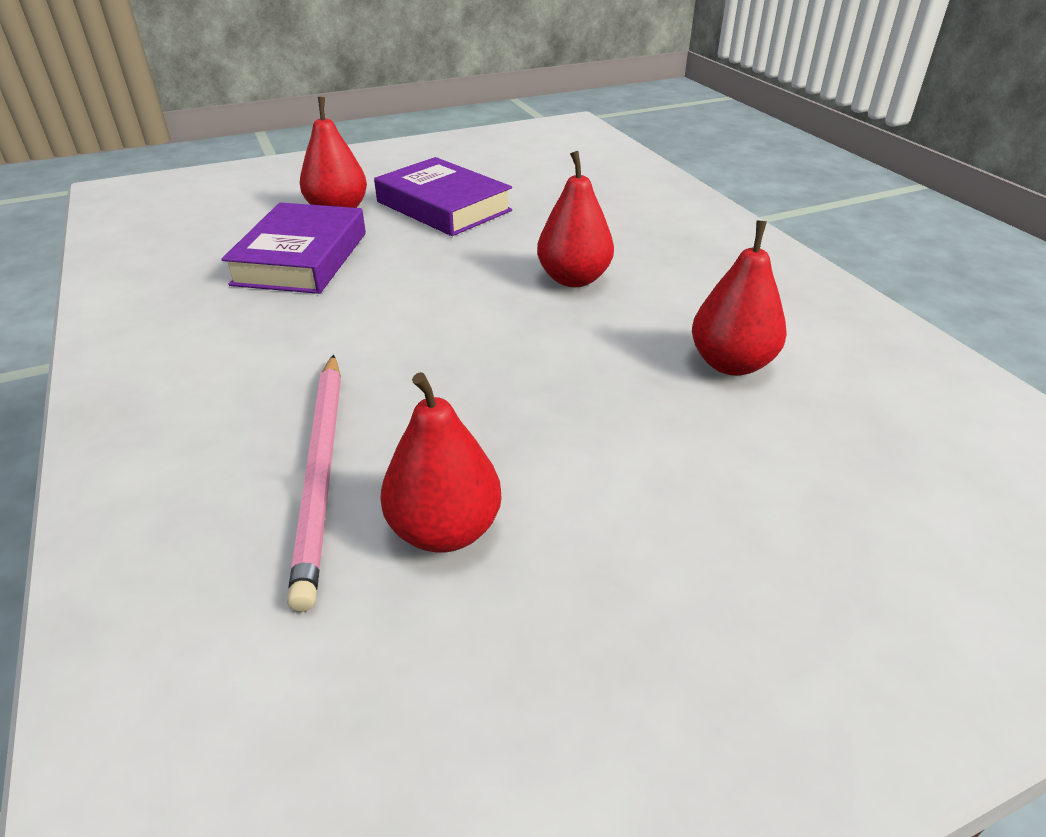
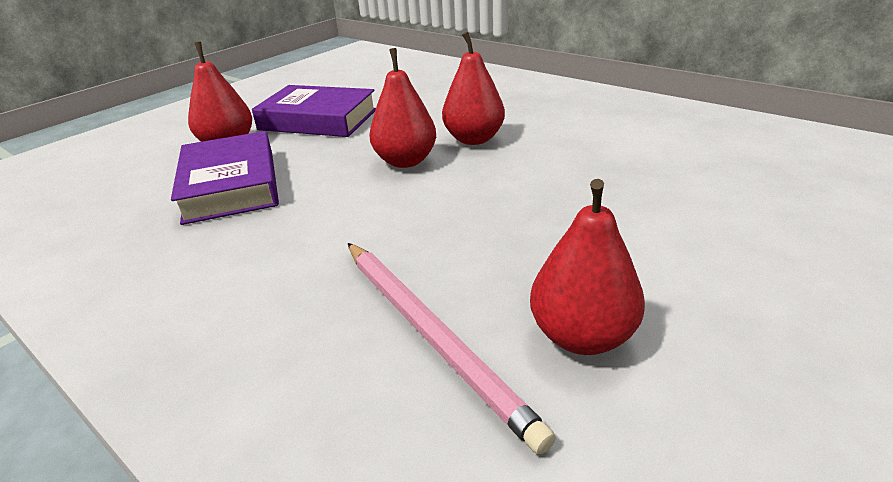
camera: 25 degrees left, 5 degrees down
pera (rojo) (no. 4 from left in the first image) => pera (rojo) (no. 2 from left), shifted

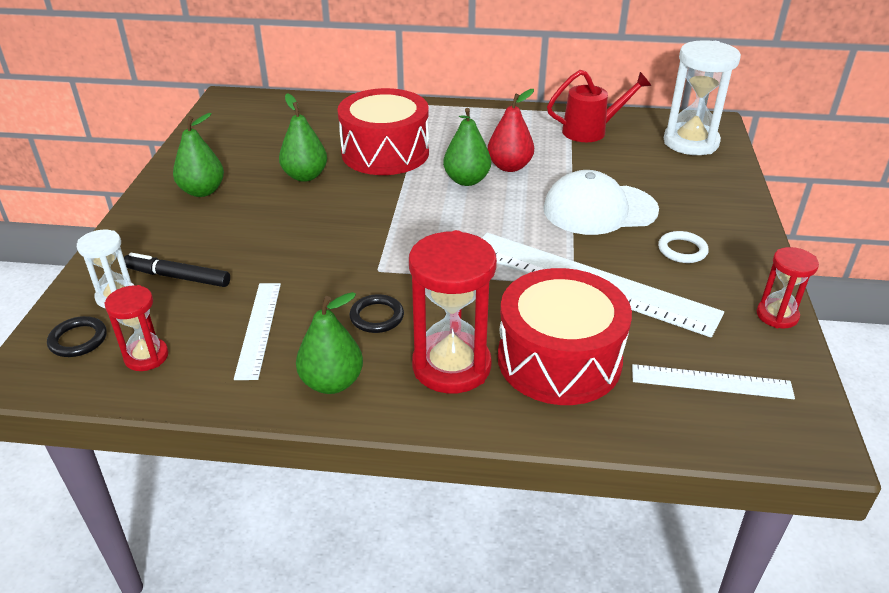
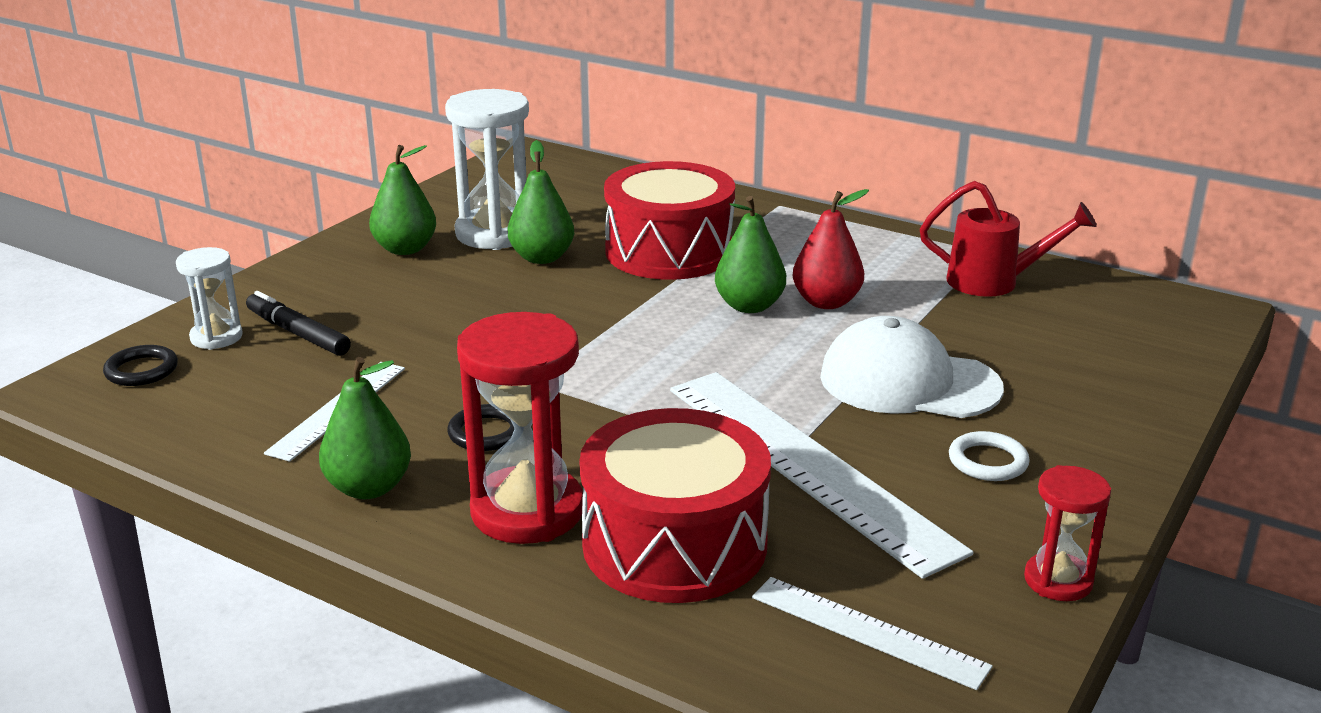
camera: 25 degrees right, 10 degrees down
reloj de arena (rojo) (no. 1 from left) => nothing
reloj de arena (blanco) (no. 2 from left), shifted

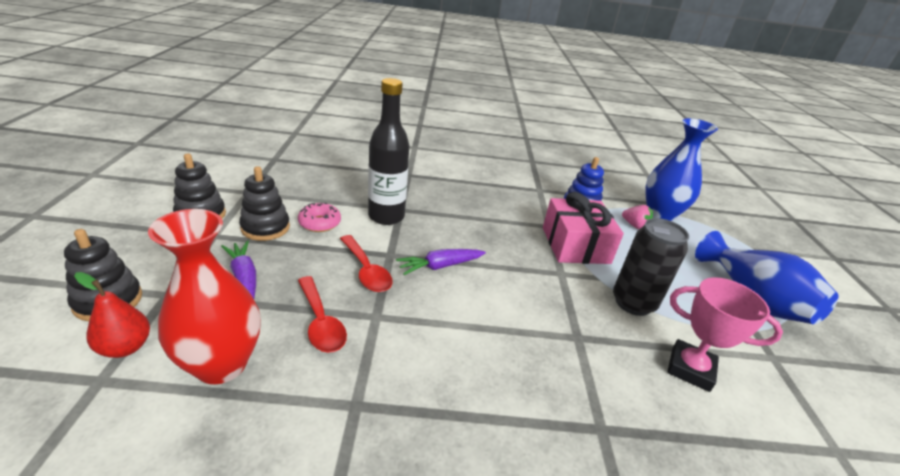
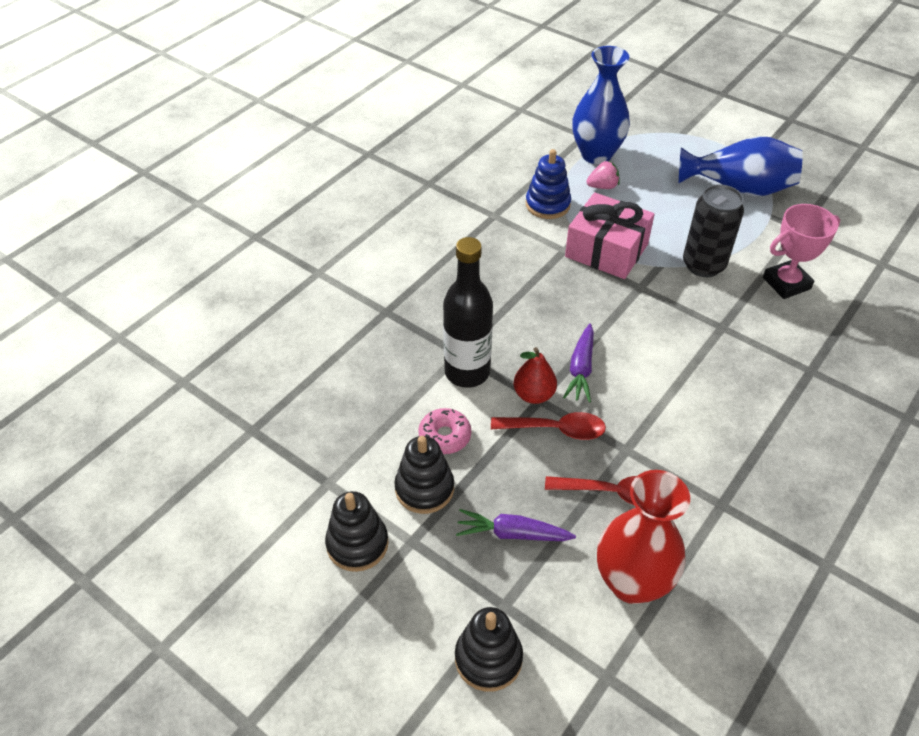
camera: 50 degrees left, 15 degrees up
pera (rojo), shifted

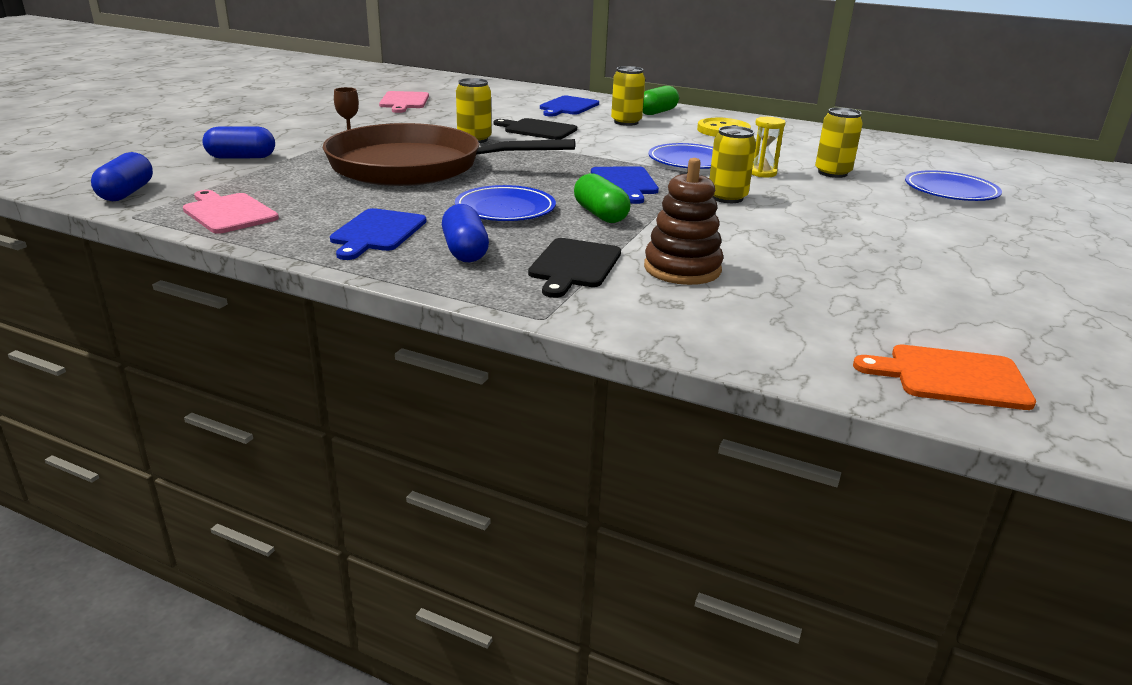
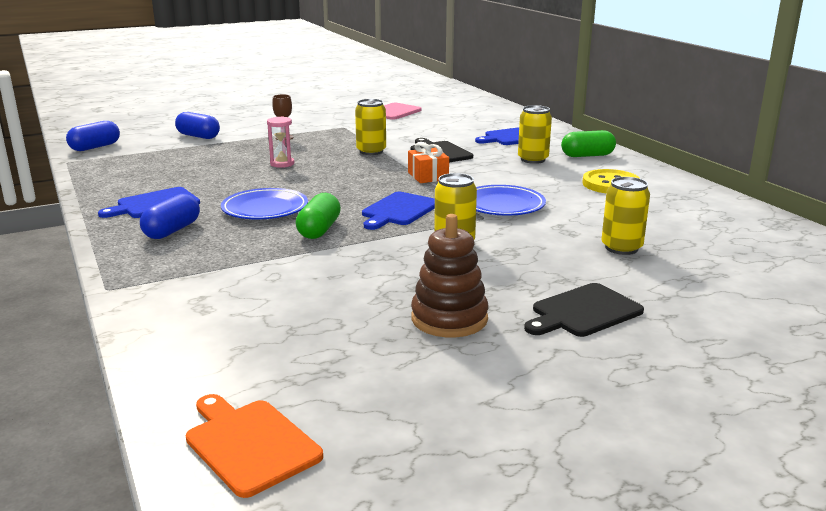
camera: 40 degrees right, 5 degrees down
tabla de cortar (rosa) (no. 1 from left) => nothing
sartén (marrón) => reloj de arena (rosa)
tabla de cortar (negro) (no. 2 from left), shifted
juguete apilable (marrón), shifted
reloj de arena (amarillo) => nothing
plato (azul) (no. 3 from left) => nothing
nothing => regalo (naranja)

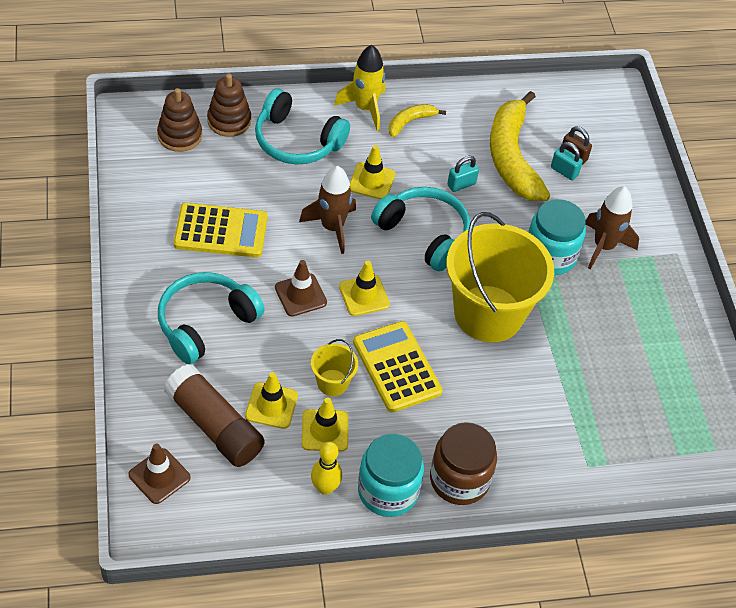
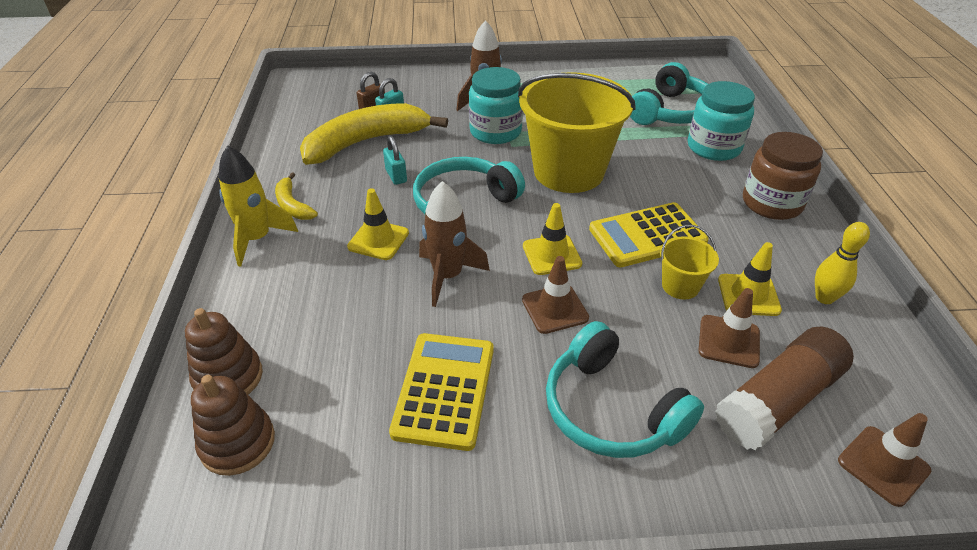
camera: 80 degrees left, 10 degrees down
cono de tráfico (amarillo) (no. 1 from left) => cono de tráfico (marrón) (no. 2 from left)
auriculares (turquesa) (no. 2 from left in the first image) => auriculares (turquesa) (no. 3 from left), shifted
tarro (turquesa) (no. 1 from left in the first image) => tarro (turquesa) (no. 2 from left), shifted
plátano (amarillo) (no. 2 from left), 150 degrees clockwise

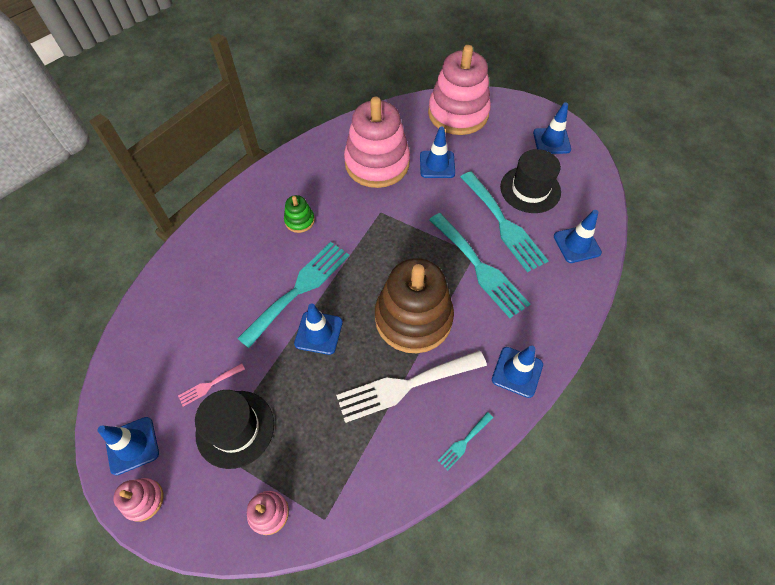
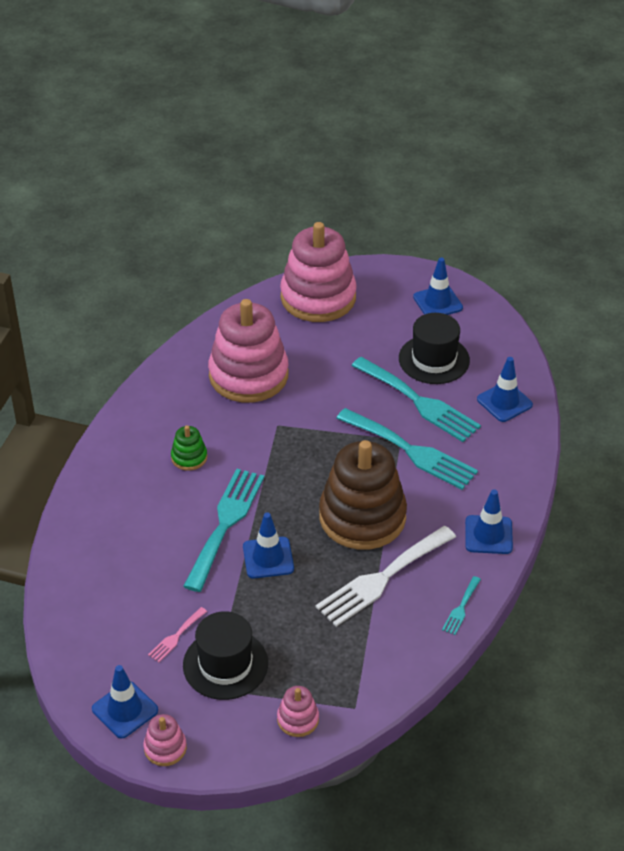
camera: 20 degrees left, 15 degrees down
cono de tráfico (azul) (no. 3 from left) => nothing

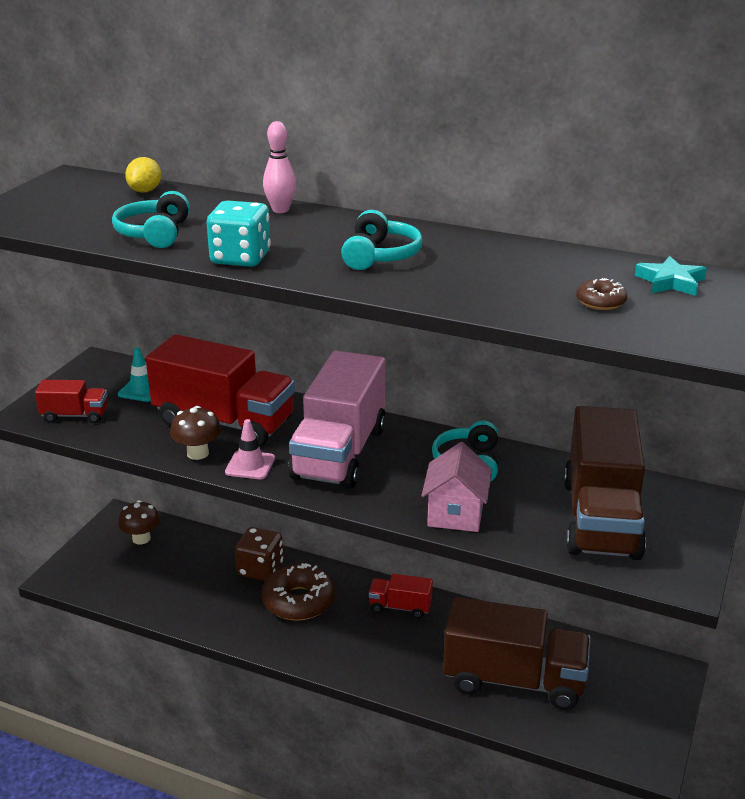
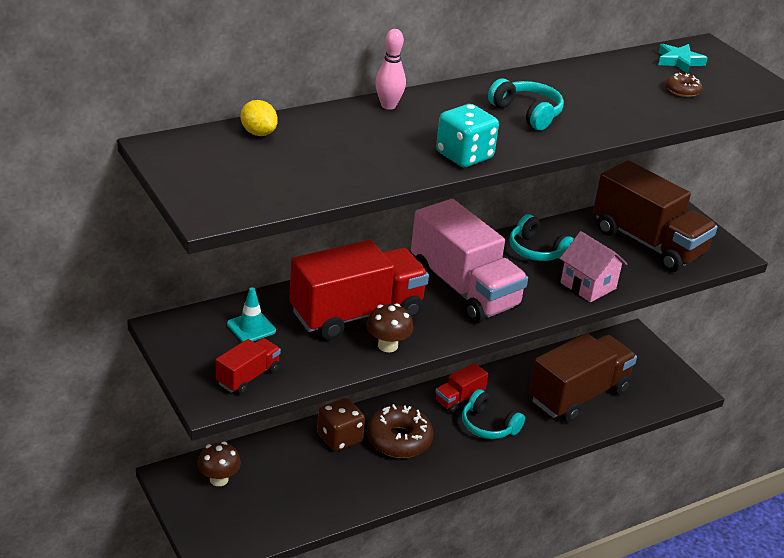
camera: 55 degrees left, 5 degrees up
auriculares (turquesa) (no. 1 from left), shifted
cono de tráfico (rosa) => nothing

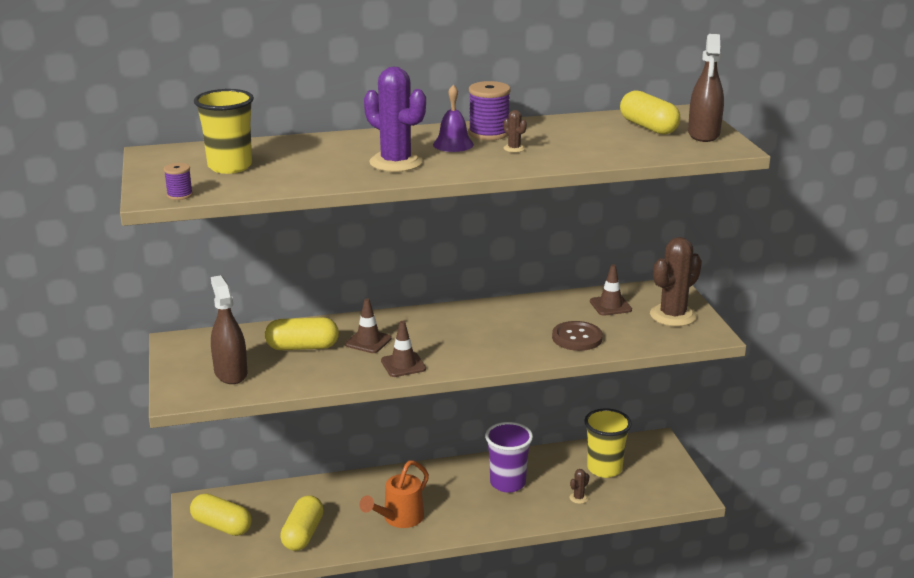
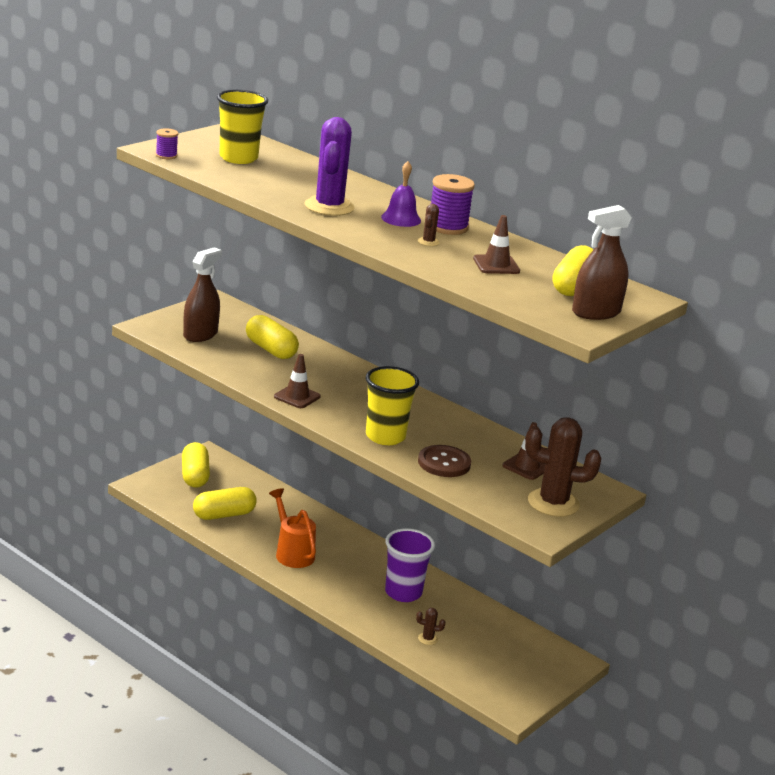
camera: 50 degrees right, 0 degrees up
cono de tráfico (marrón) (no. 1 from left in the first image) => cono de tráfico (marrón) (no. 2 from left), shifted
regadera (naranja), 60 degrees clockwise
vaso (amarillo) (no. 2 from left), shifted

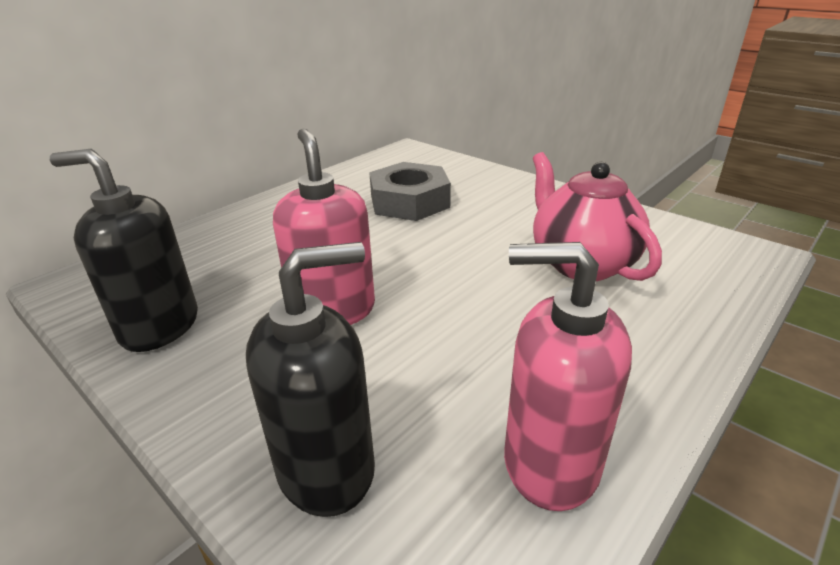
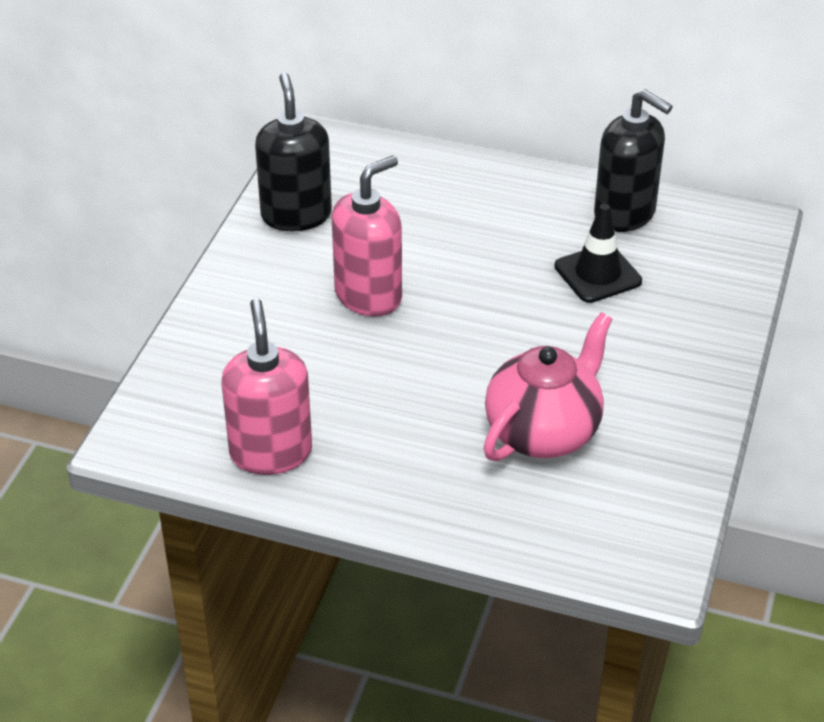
camera: 65 degrees right, 10 degrees up
dispensador de jabón (negro) (no. 2 from left), shifted
tuerca (gris) => cono de tráfico (negro)

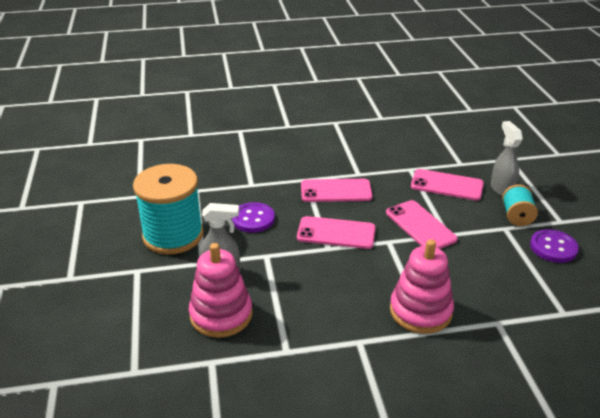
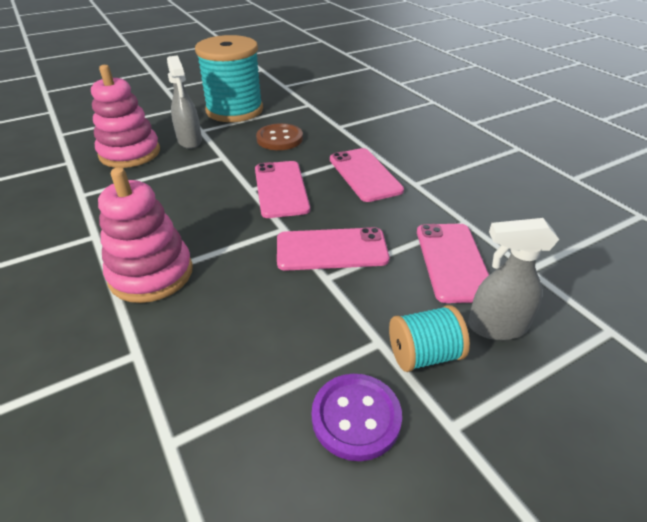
camera: 70 degrees right, 5 degrees up
botón (morado) (no. 1 from left) => botón (marrón)
móvil (rosa) (no. 3 from left in the first image) => móvil (rosa) (no. 2 from left), 45 degrees clockwise
pulverizador (gris) (no. 2 from left), 150 degrees counterclockwise

